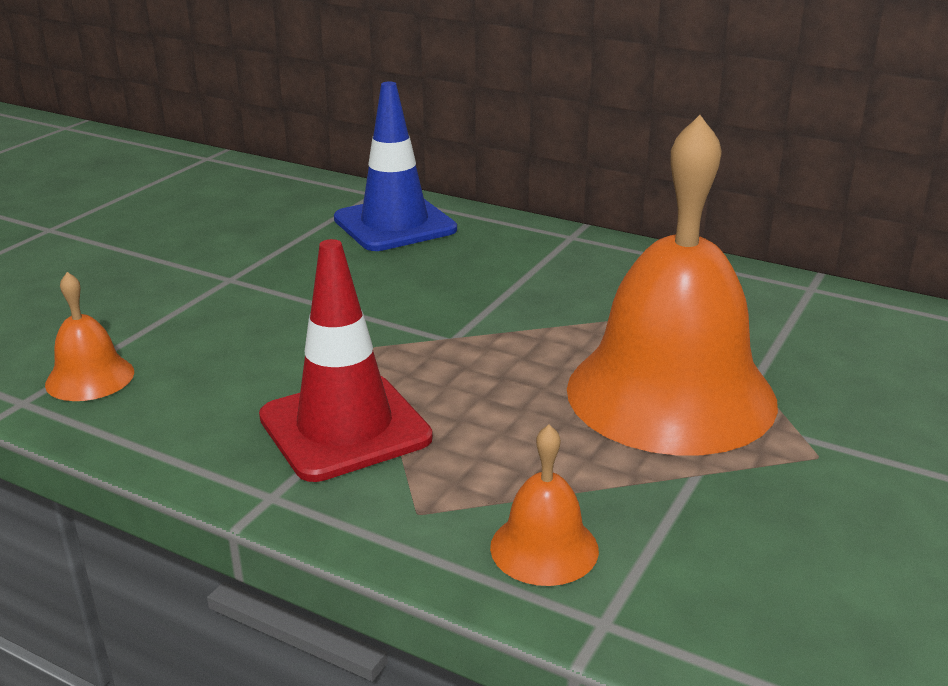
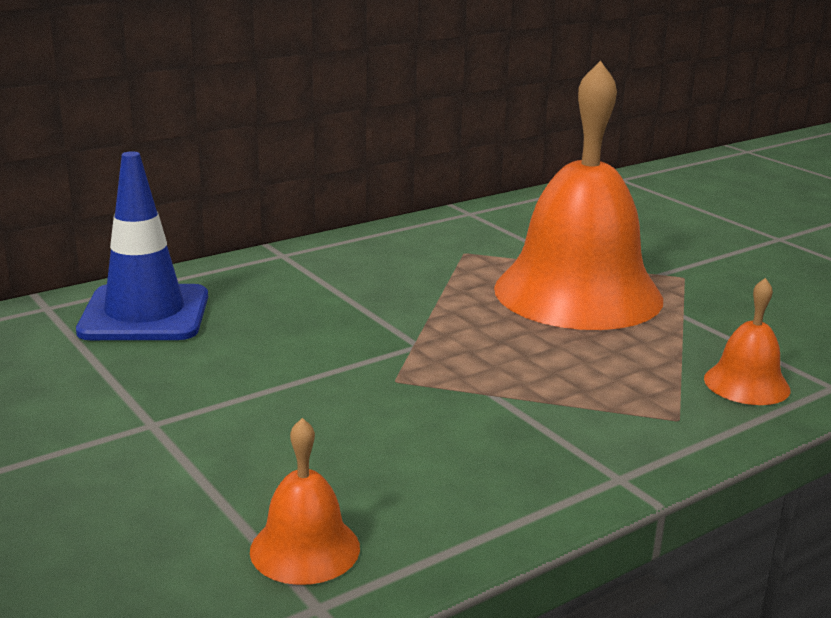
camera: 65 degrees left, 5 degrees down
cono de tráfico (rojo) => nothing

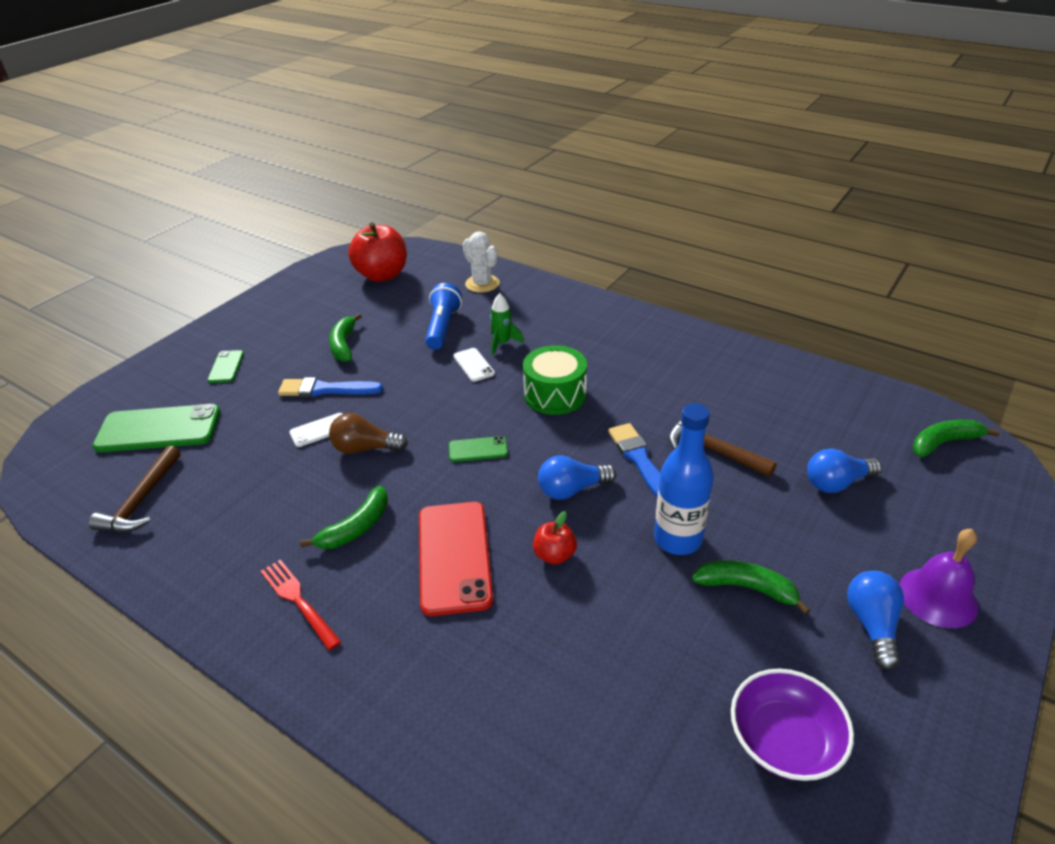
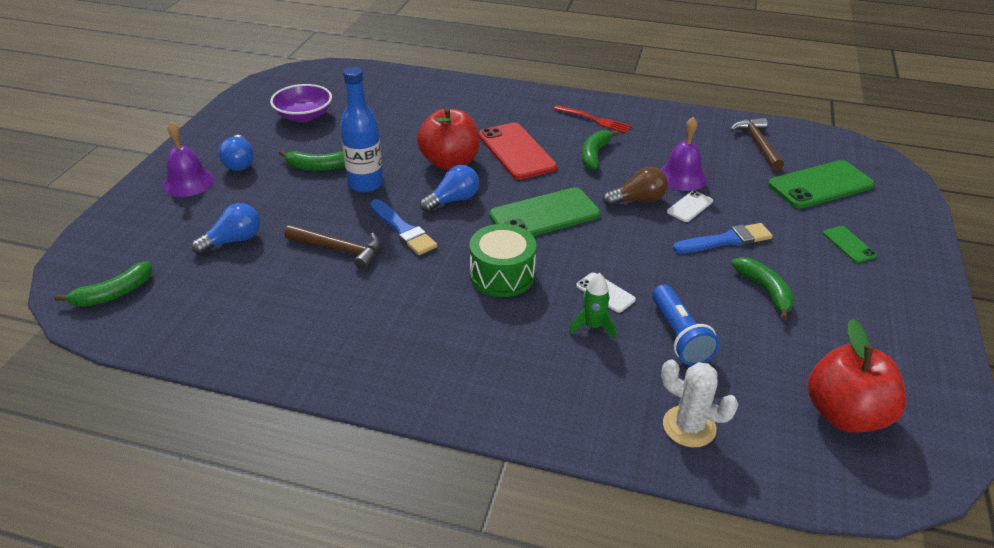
camera: 160 degrees right, 0 degrees up
móvil (verde) (no. 3 from left in the first image) => móvil (verde) (no. 1 from left), x2.04
manzana (rojo) (no. 2 from left in the first image) => manzana (rojo) (no. 1 from left), x2.03
nothing => campana (morado) (no. 2 from left)

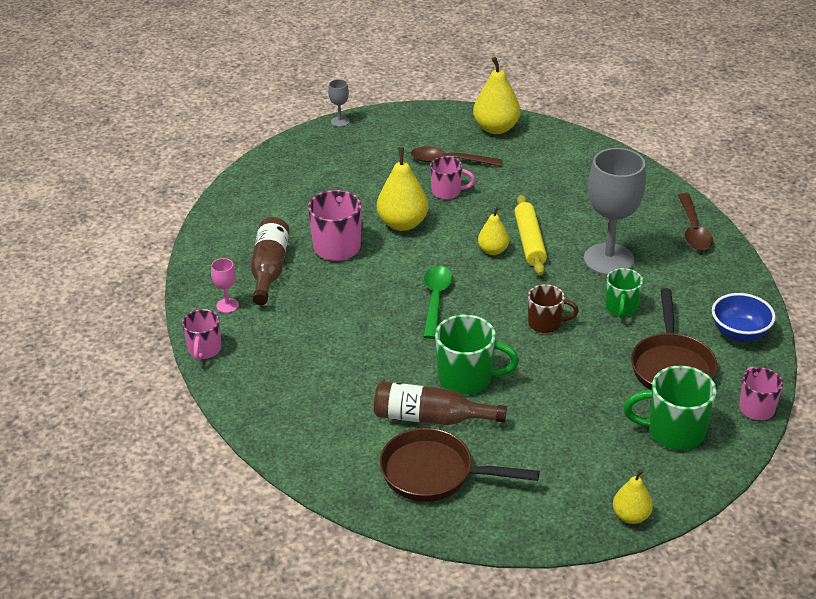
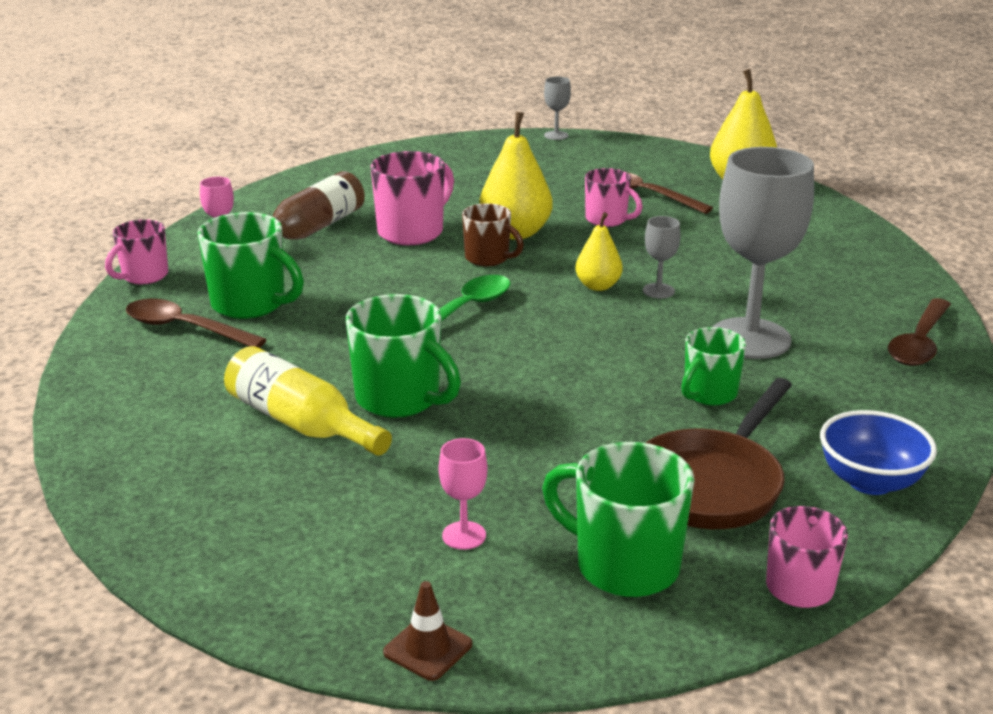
camera: 30 degrees right, 10 degrees down
botella (marrón) (no. 2 from left) => botella (amarillo)
sartén (marrón) (no. 1 from left) => nothing
rodillo (amarillo) => copa (gris) (no. 2 from left)
taza (marrón), shifted
pera (amarillo) (no. 4 from left) => cono de tráfico (marrón)
nothing => cuchara (marrón) (no. 1 from left)
nothing => taza (verde) (no. 1 from left)
nothing => copa (rosa) (no. 2 from left)

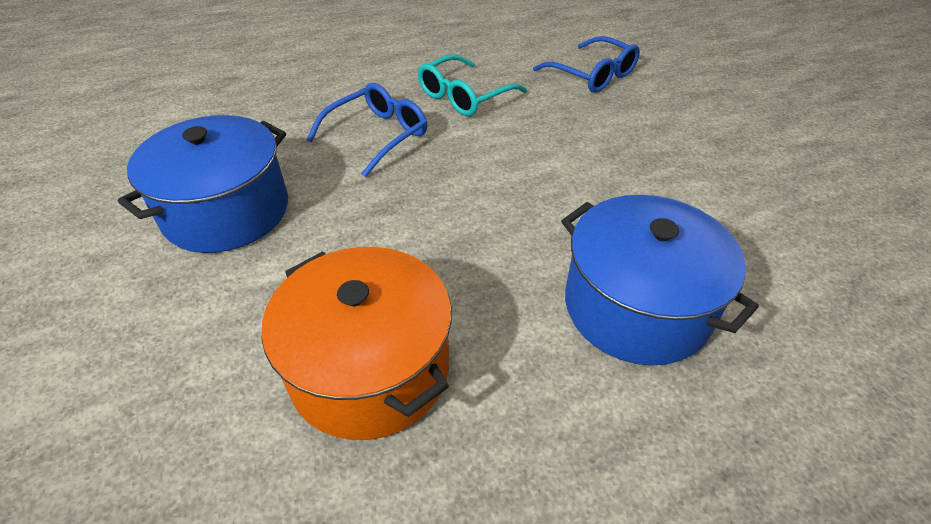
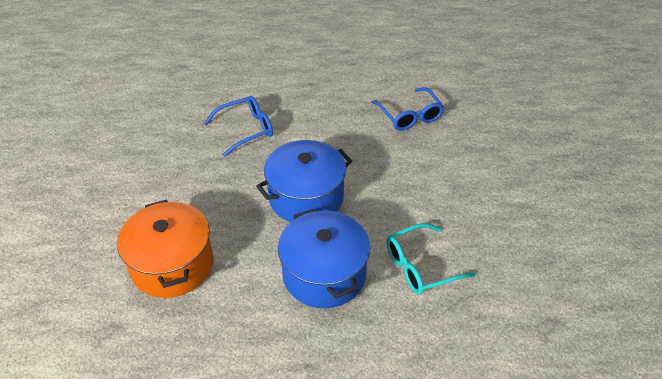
camera: 20 degrees right, 0 degrees up
olla (azul) (no. 1 from left), shifted
gafas (turquesa), shifted

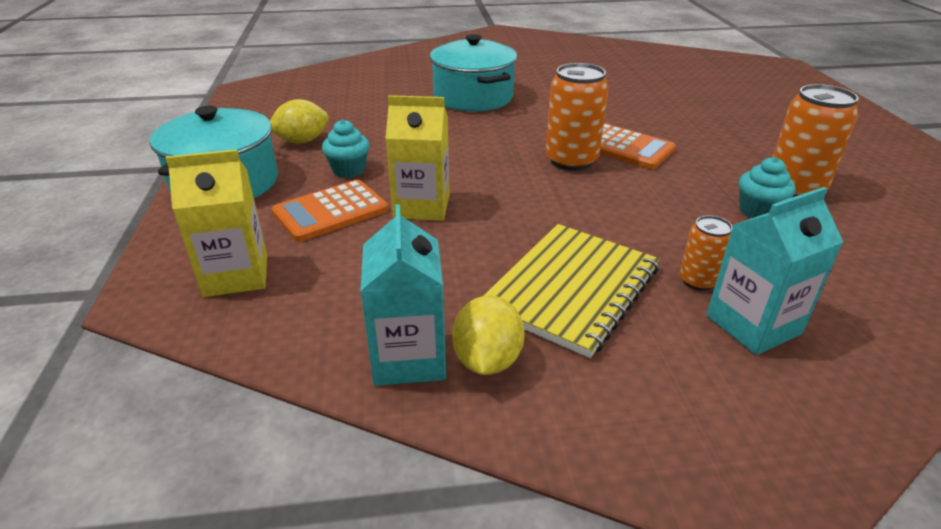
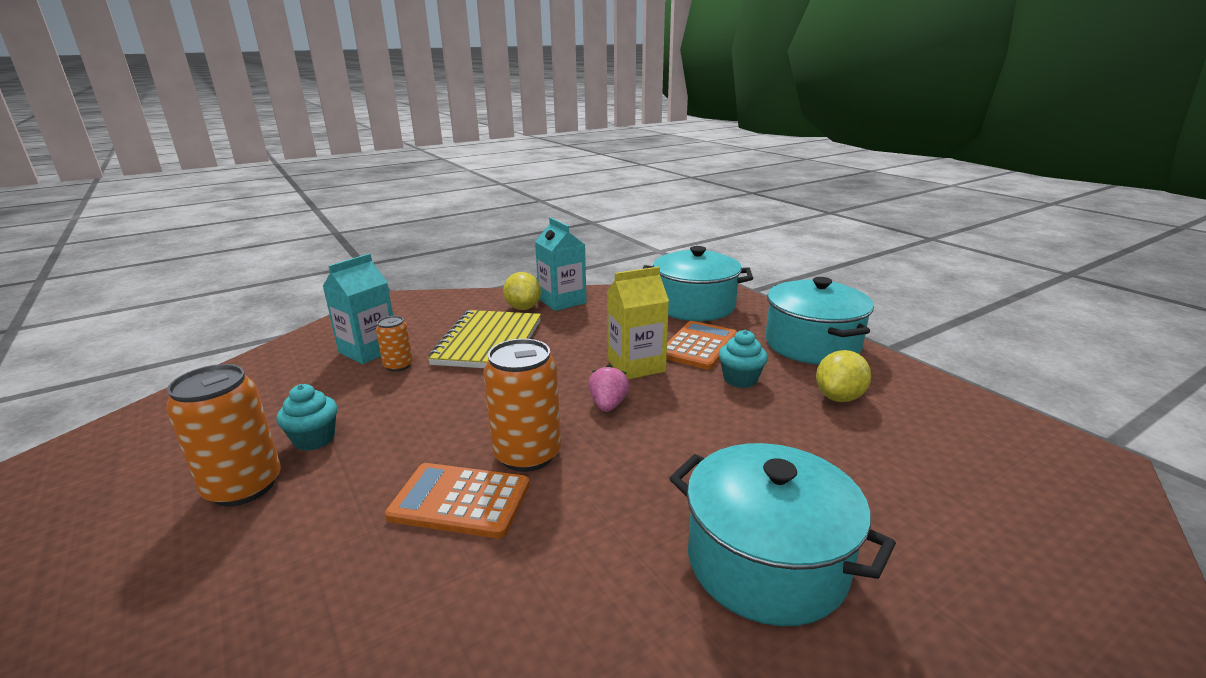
camera: 155 degrees right, 10 degrees down
cartón de leche (amarillo) (no. 1 from left) => olla (turquesa) (no. 1 from left)
nothing => fresa (rosa)

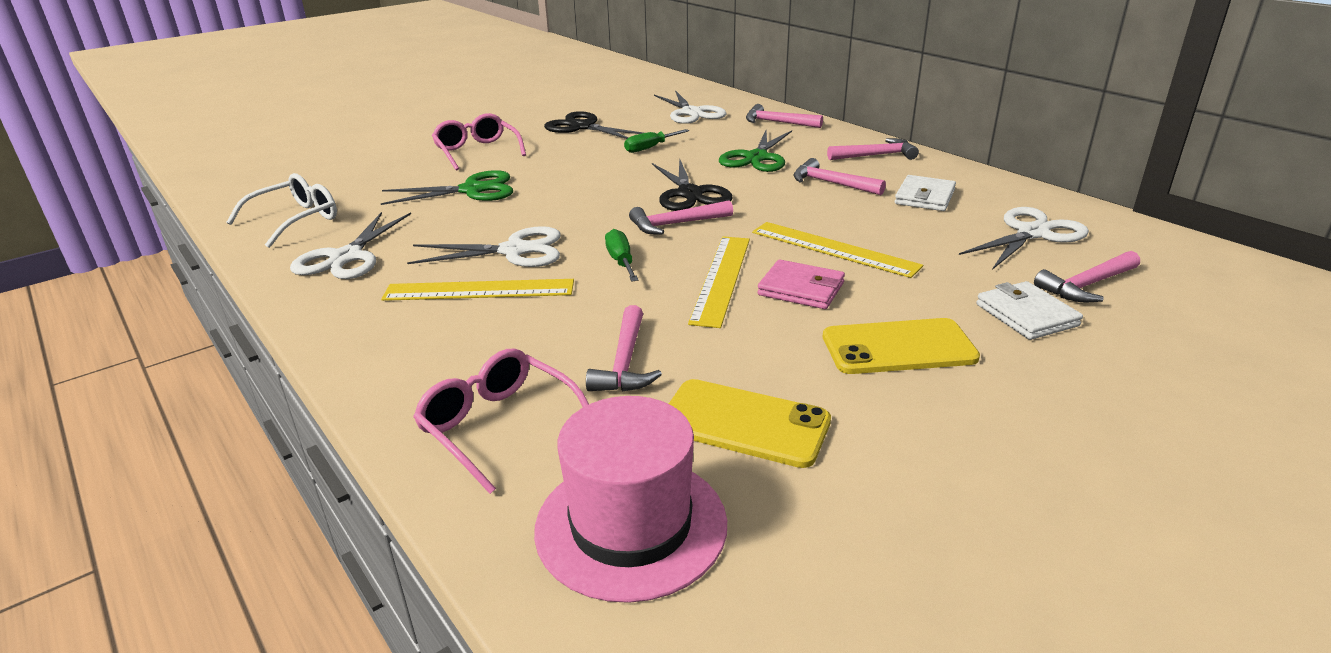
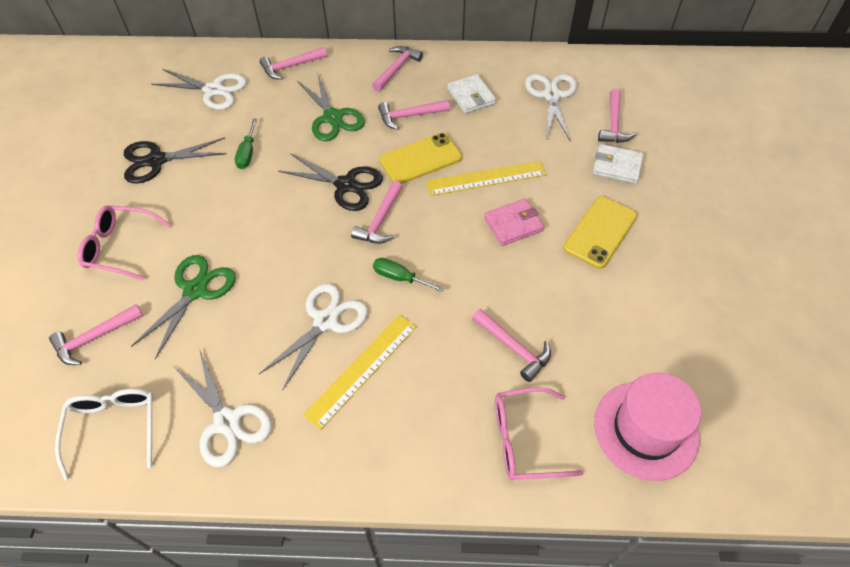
camera: 50 degrees left, 25 degrees up
móvil (amarillo) (no. 1 from left), shifted
regla (amarillo) (no. 2 from left) => nothing
nothing => martillo (rosa) (no. 1 from left)

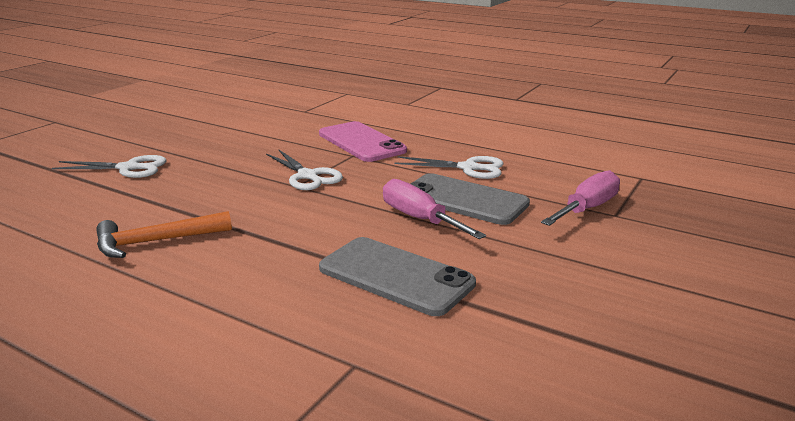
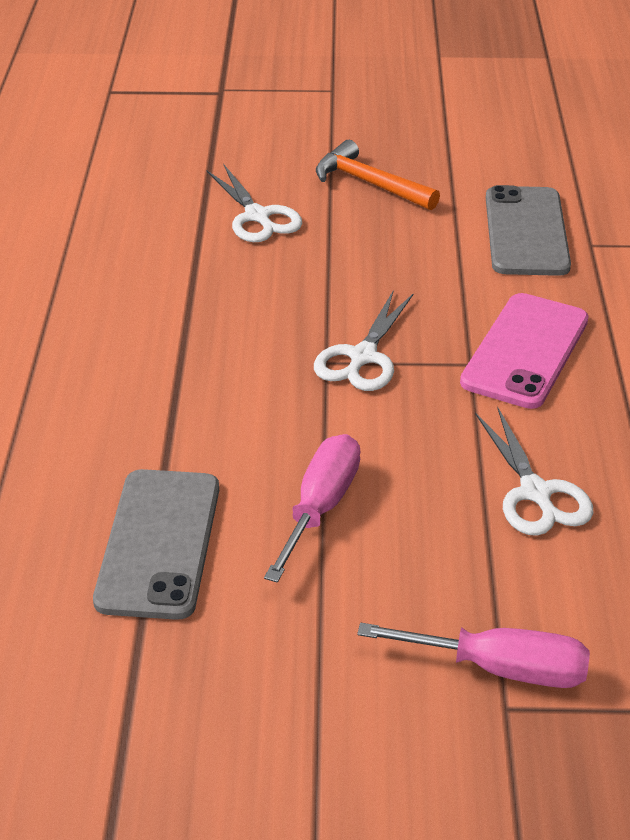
camera: 60 degrees right, 15 degrees up
martillo (naranja), shifted
móvil (gris) (no. 2 from left), shifted

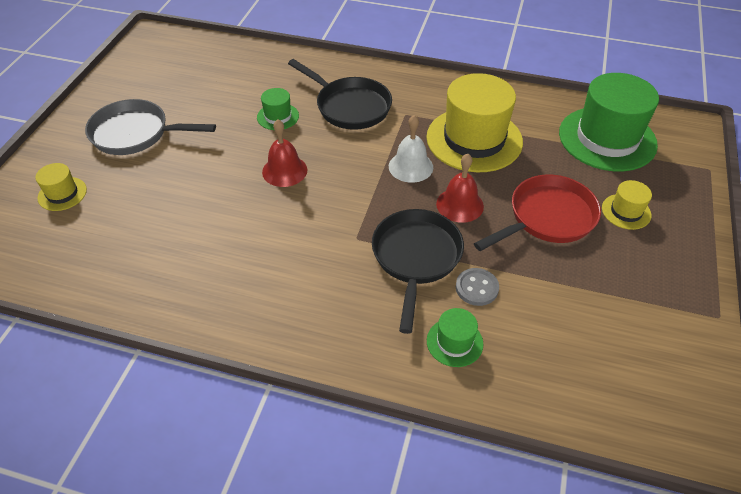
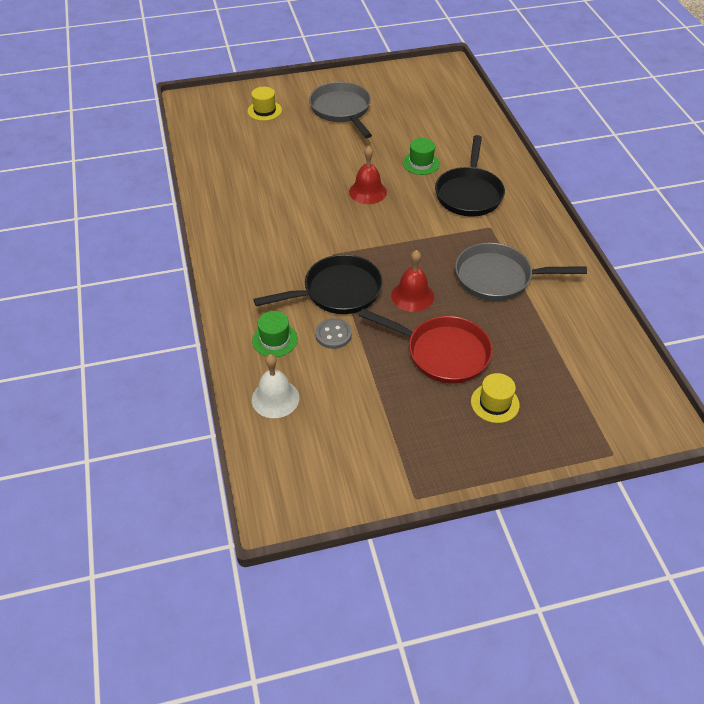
camera: 60 degrees right, 0 degrees up
campana (blanco), shifted
sombrero (amarillo) (no. 2 from left) => sartén (gris) (no. 2 from left)
sombrero (verde) (no. 3 from left) => nothing

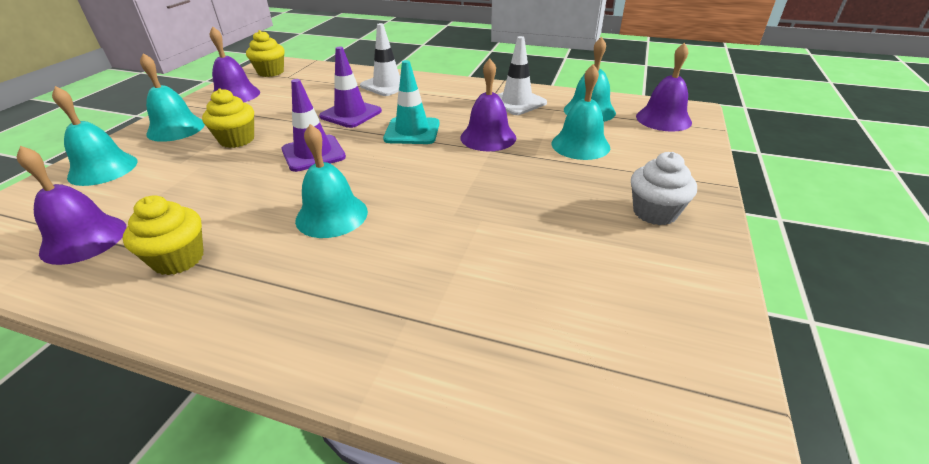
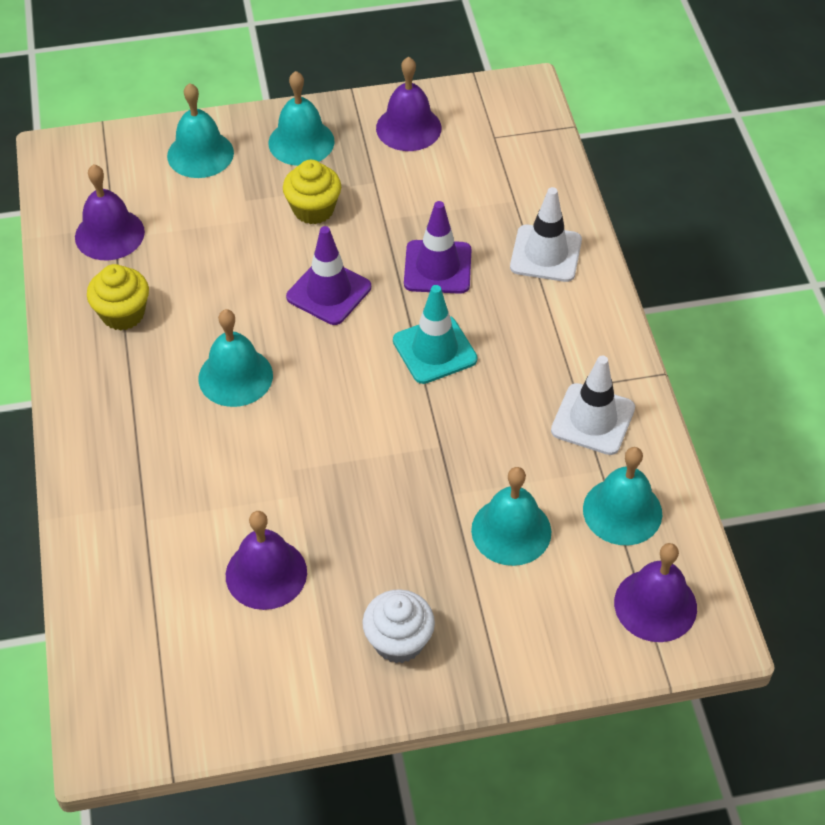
camera: 60 degrees right, 15 degrees up
magdalena (amarillo) (no. 3 from left) => nothing
campana (morado) (no. 3 from left in the first image) => campana (morado) (no. 2 from left), shifted

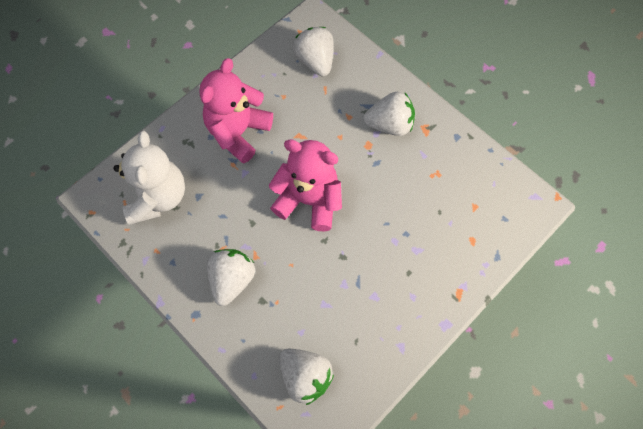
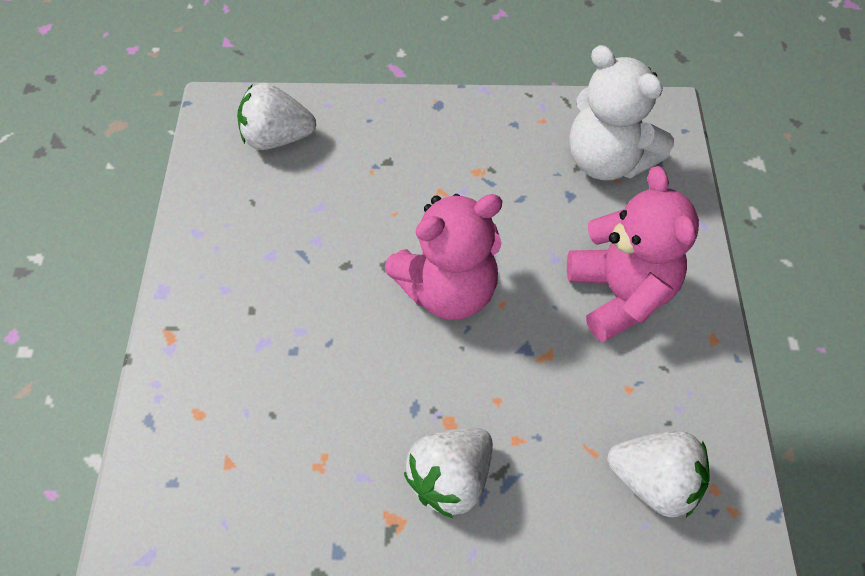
camera: 135 degrees right, 10 degrees down
fresa (blanco) (no. 1 from left) => nothing

